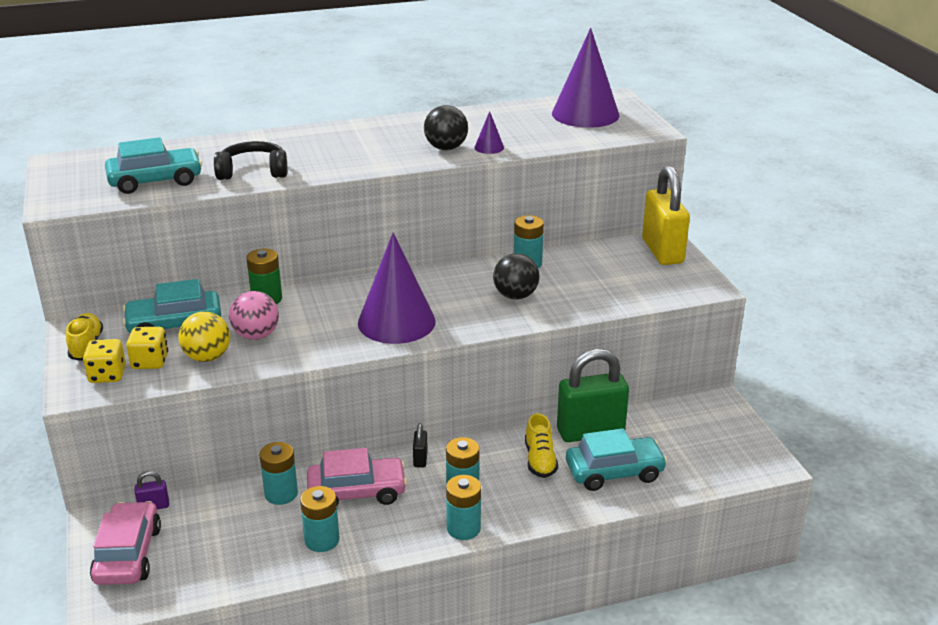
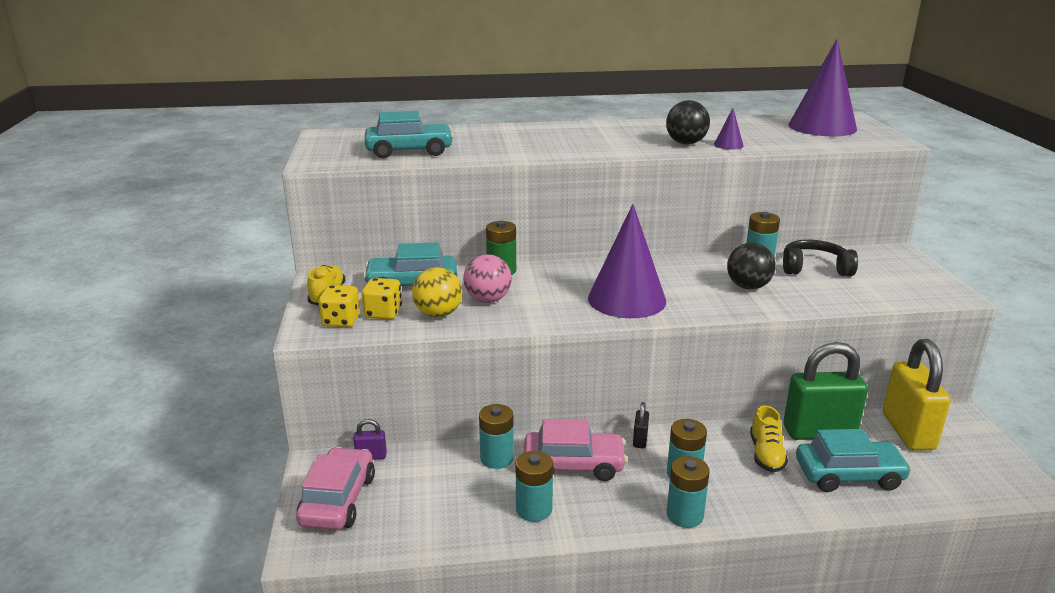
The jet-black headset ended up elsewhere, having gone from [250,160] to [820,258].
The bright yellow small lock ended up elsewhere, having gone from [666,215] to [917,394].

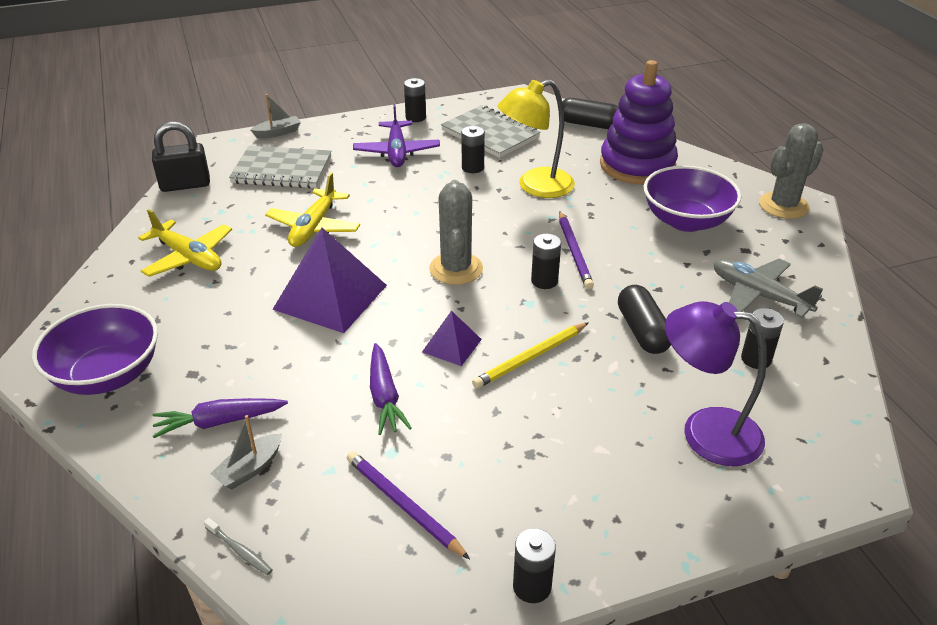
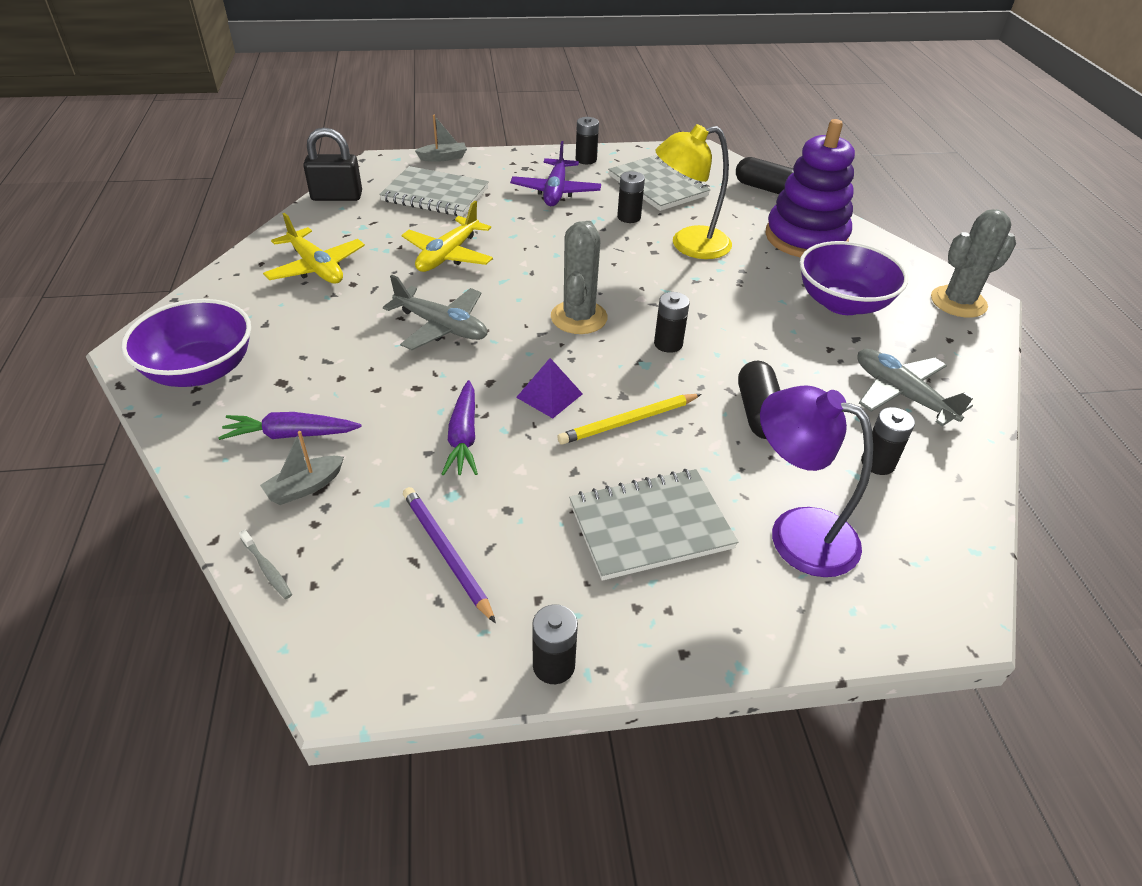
The second view lost the royal purple lead pencil at [576,250].
Where the royal purple pyramid stood at [329,280], the ash-grey aeroplane came to stand at [435,312].
The second view gained the ash-grey notepad at [653,525].

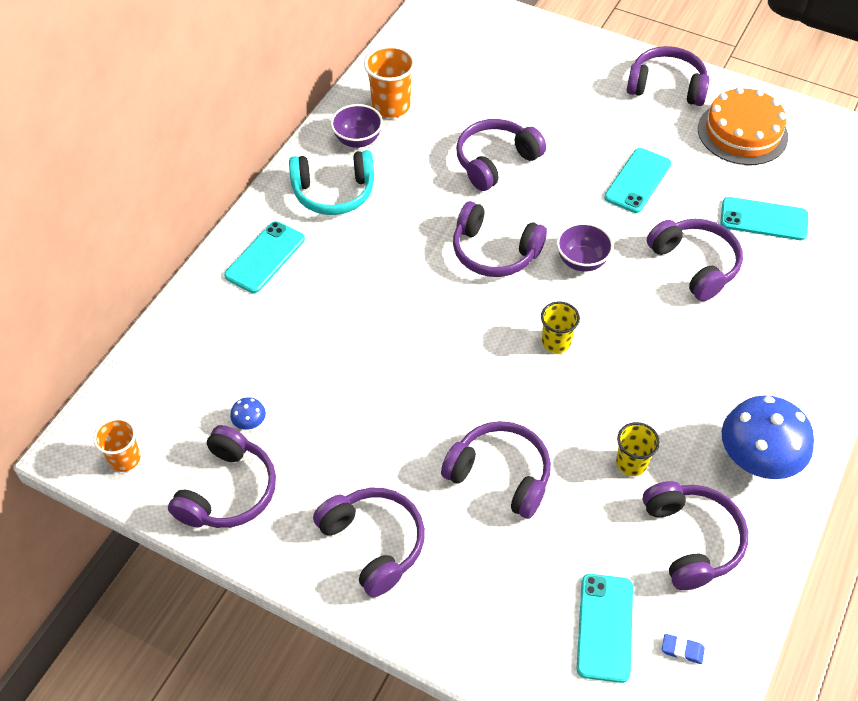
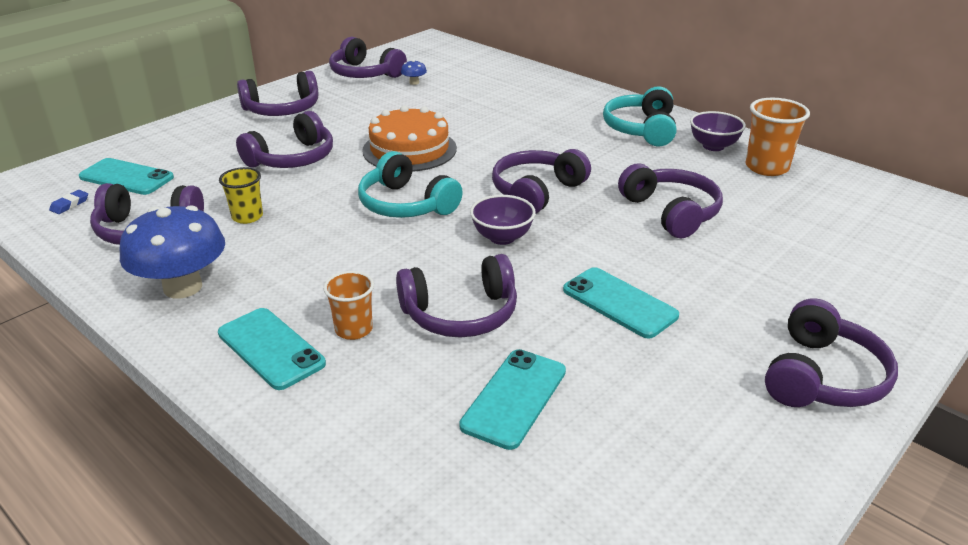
The orange cake ended up elsewhere, having gone from [743,126] to [409,138].
The teal smartphone ended up elsewhere, having gone from [264,257] to [272,349].
Where the bright yellow cup stood at [560,327], the teal headset came to stand at [410,184].
The orange cup ended up elsewhere, having gone from [116,445] to [348,305].

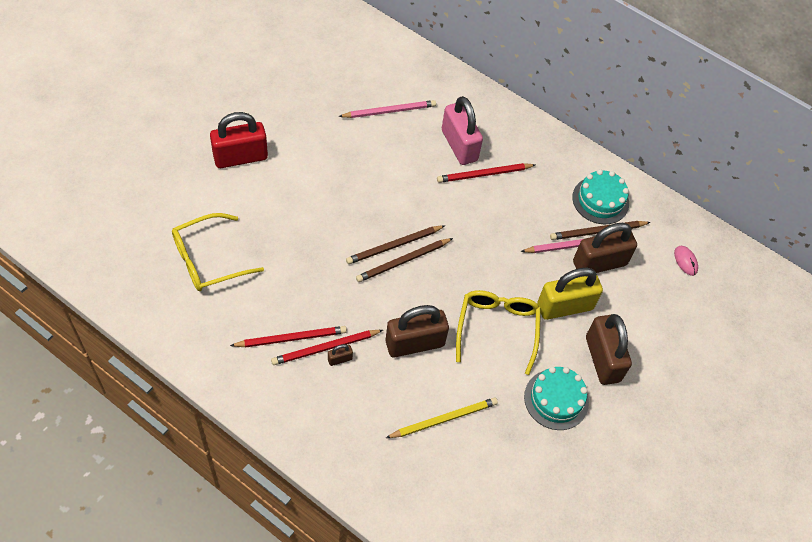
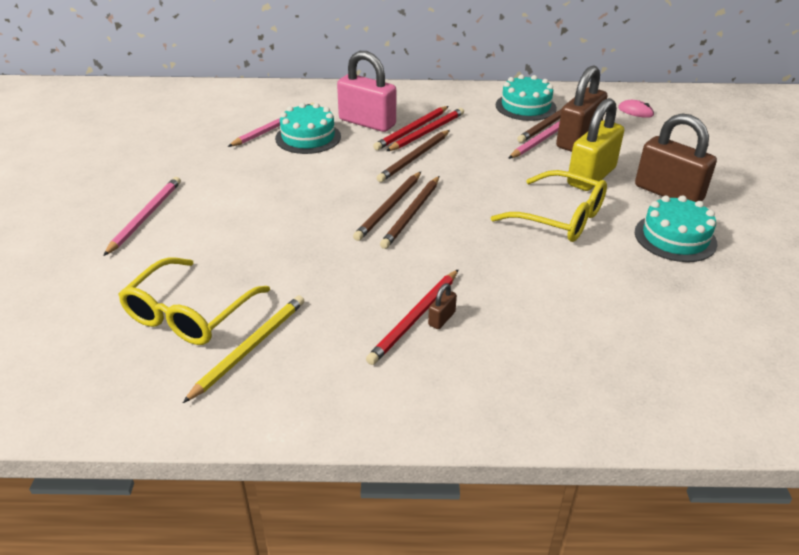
Where the scarlet small lock stood at [239,140], the rosy lead pencil came to stand at [142,216].
The bright yellow glasses at [498,332] ended up facing another way, 150 degrees clockwise from before.
The second view lost the brown small lock at [417,331].
The scarlet lead pencil ended up elsewhere, having gone from [288,337] to [425,129].
The bright yellow lead pencil ended up elsewhere, having gone from [442,417] to [243,349].
The second view gained the teal cake at [308,128].
The second view gained the brown lead pencil at [413,156].

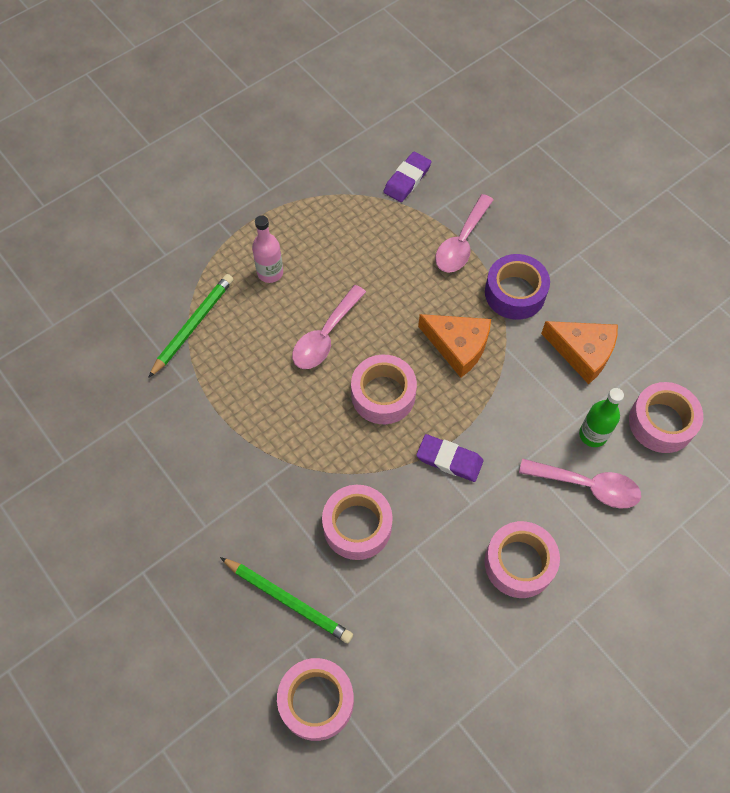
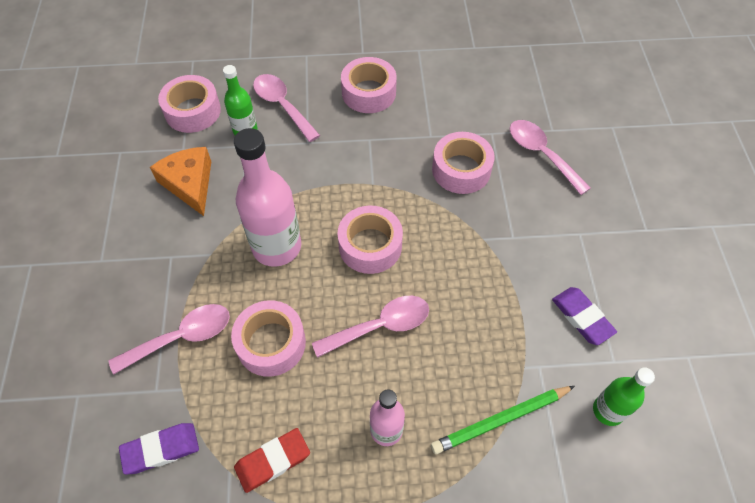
The second view lost the royal purple tape at [517,287].
Where the orange piece of cheese stood at [454,346], the rosy bottle came to stand at [267,197].
The royal purple eraser ended up elsewhere, having gone from [450,458] to [584,316].
Where the leaf-green lead pencil stood at [286,600], the rosy teaspoon came to stand at [550,157].
The rosy tape ended up elsewhere, having gone from [315,699] to [268,338].
The second view gained the leaf-green bottle at [624,396].
The second view gained the scarlet eraser at [272,460].

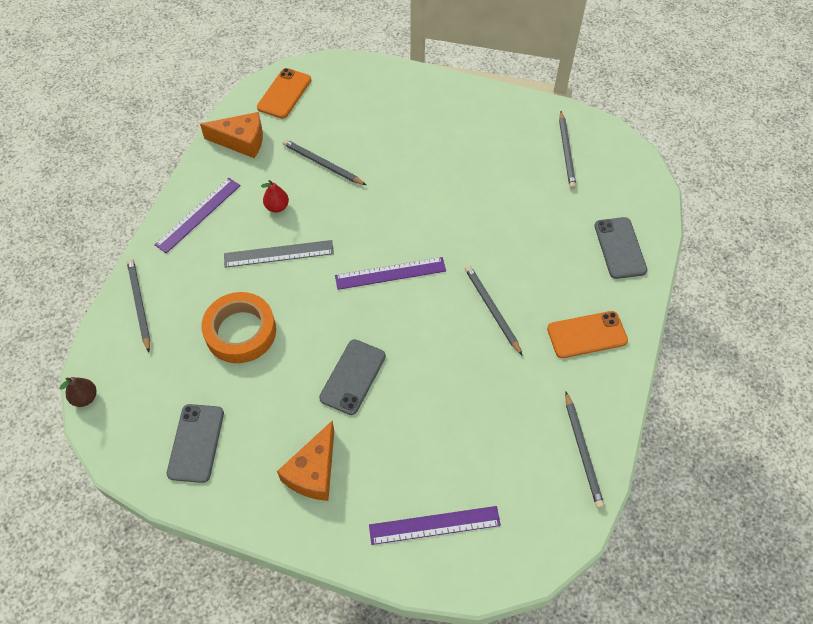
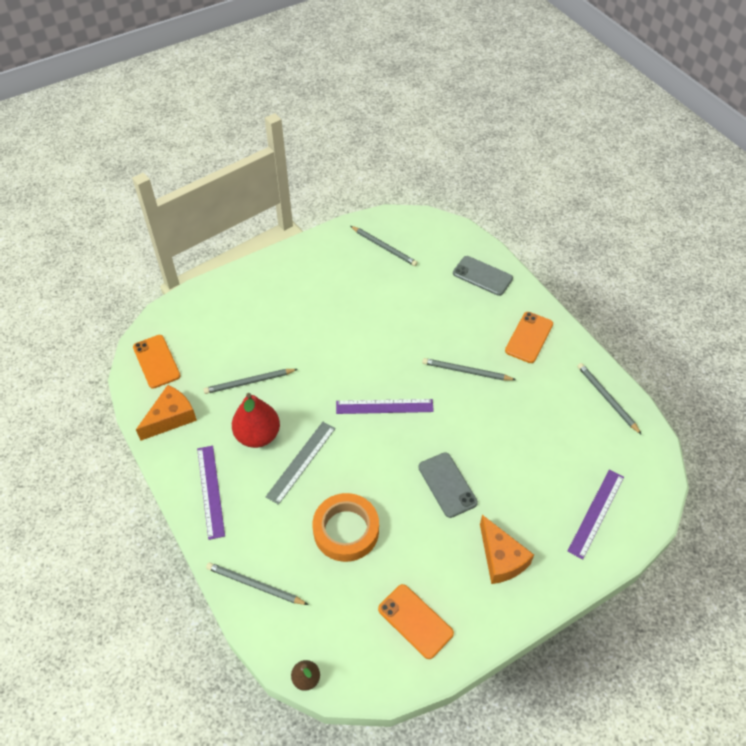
The size of the scarlet pear at [275,196] changed by a factor of 1.96.
The royal purple measuring stick at [390,273] ended up facing another way, 60 degrees clockwise from before.
The ash-grey lead pencil at [584,450] ended up facing another way, 150 degrees counterclockwise from before.
What was the ash-grey smartphone at [195,443] turned into the orange smartphone at [416,621].

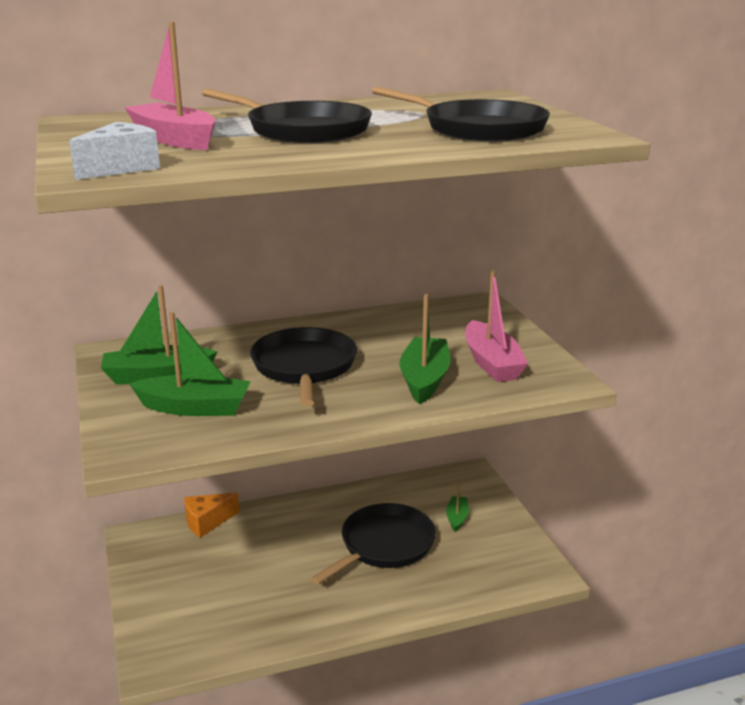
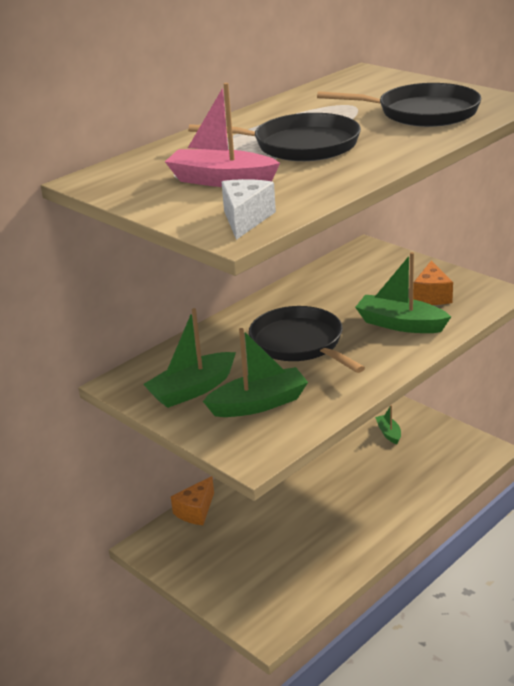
Where the rosy boat stood at [496,326], the orange piece of cheese came to stand at [433,283].
The leaf-green boat at [425,349] ended up facing another way, 45 degrees counterclockwise from before.
The second view lost the jet-black frying pan at [373,543].

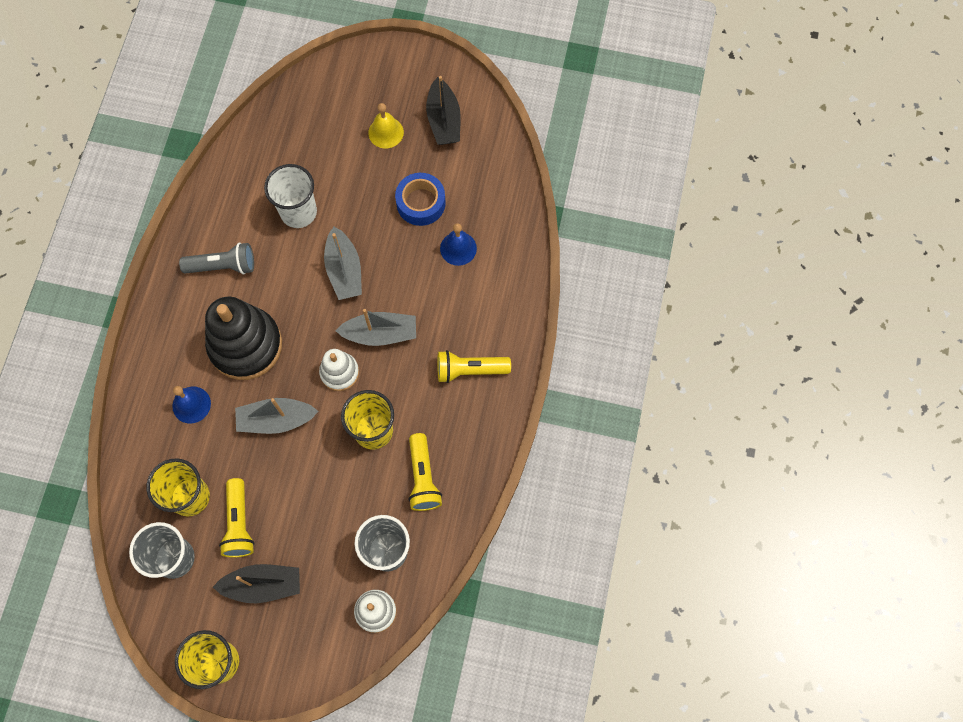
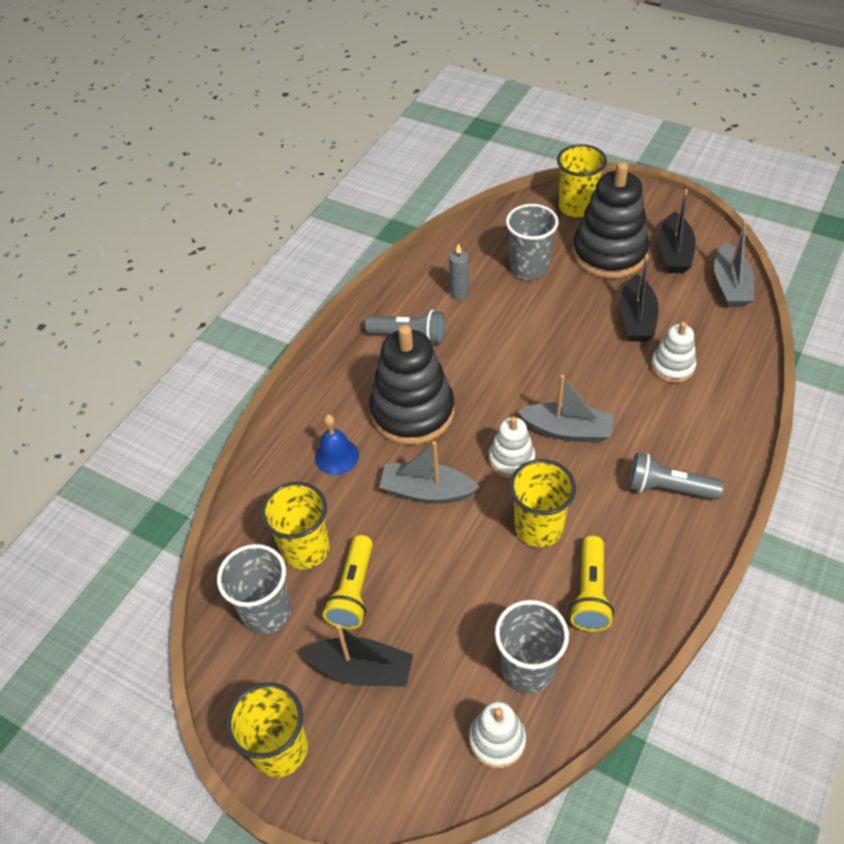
Where the bright yellow bell stood at [386,125], the jet-black stacking rings came to stand at [611,220].
The second view lost the white cup at [290,196].
Where the cobalt tape stood at [420,199], the jet-black boat came to stand at [639,298].
Where the cobalt bell stood at [458,244], the white stacking rings came to stand at [674,352].
The ash-grey boat ended up elsewhere, having gone from [343,263] to [734,264].
What was the bright yellow pocket torch at [474,366] turned into the ash-grey pocket torch at [676,476].
The second view gained the bright yellow cup at [582,181].
The second view gained the ash-grey cup at [532,242].
The second view gained the ash-grey pillar candle at [459,271].

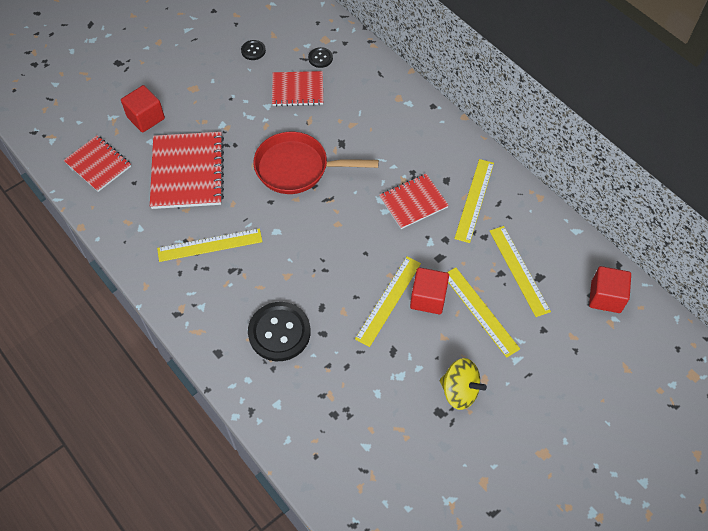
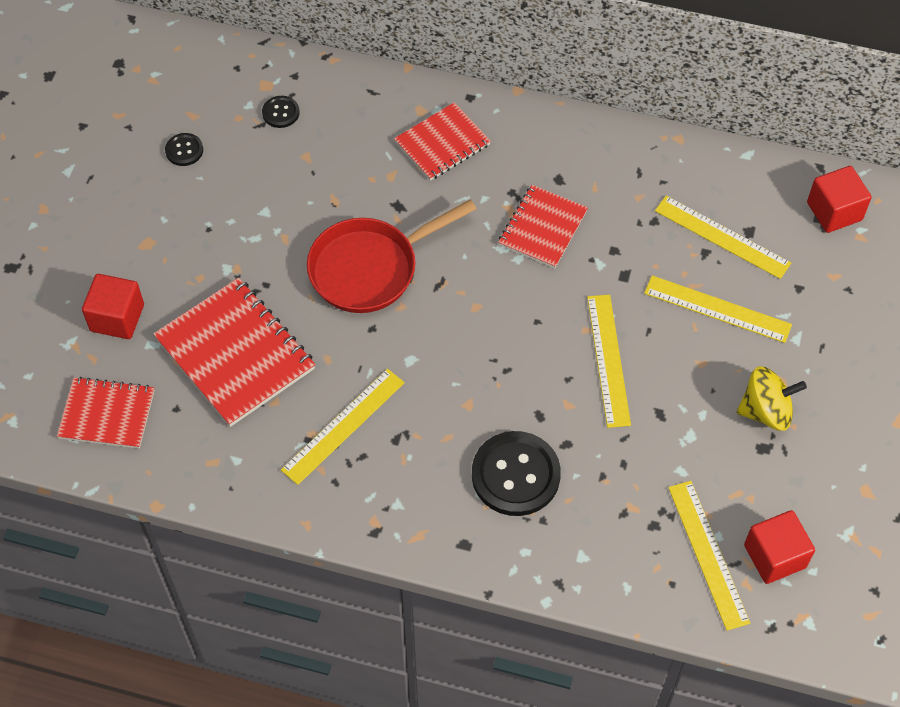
The scarlet notepad ended up elsewhere, having gone from [297,88] to [442,141].
The bright yellow measuring stick ended up elsewhere, having gone from [474,201] to [709,556].
The scarlet block ended up elsewhere, having gone from [429,290] to [779,547].

